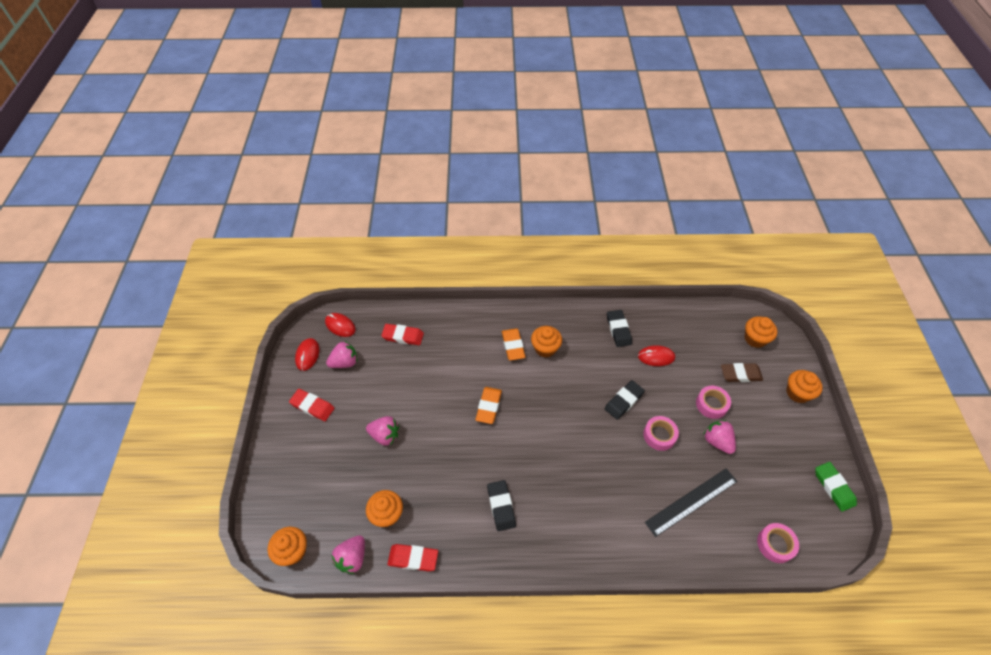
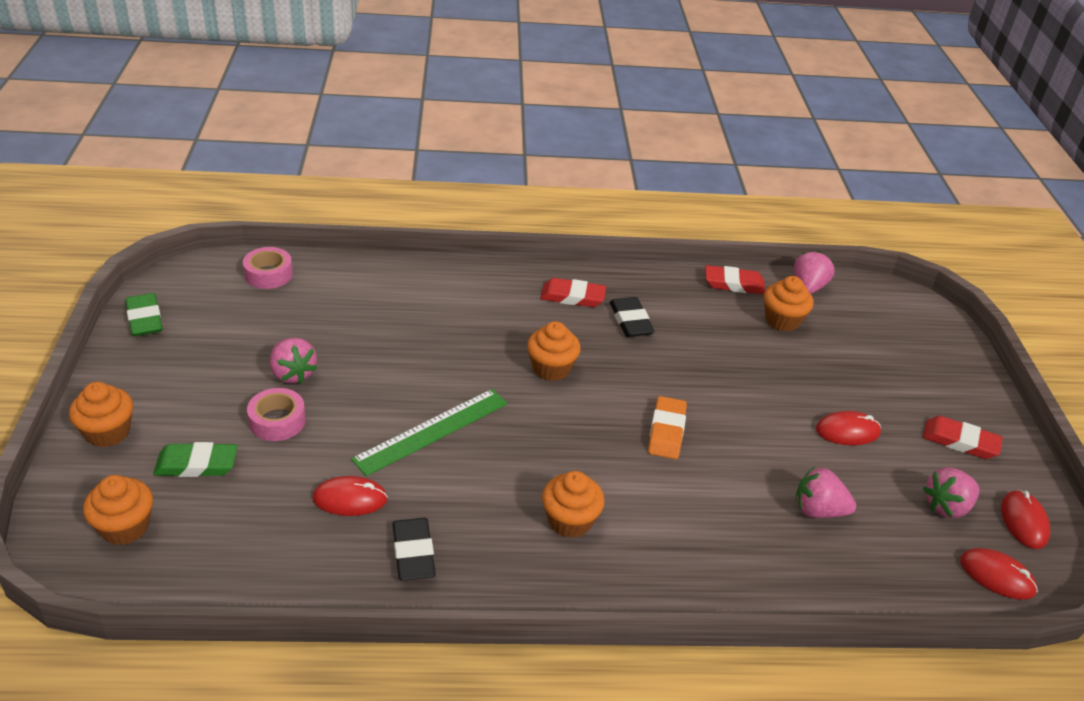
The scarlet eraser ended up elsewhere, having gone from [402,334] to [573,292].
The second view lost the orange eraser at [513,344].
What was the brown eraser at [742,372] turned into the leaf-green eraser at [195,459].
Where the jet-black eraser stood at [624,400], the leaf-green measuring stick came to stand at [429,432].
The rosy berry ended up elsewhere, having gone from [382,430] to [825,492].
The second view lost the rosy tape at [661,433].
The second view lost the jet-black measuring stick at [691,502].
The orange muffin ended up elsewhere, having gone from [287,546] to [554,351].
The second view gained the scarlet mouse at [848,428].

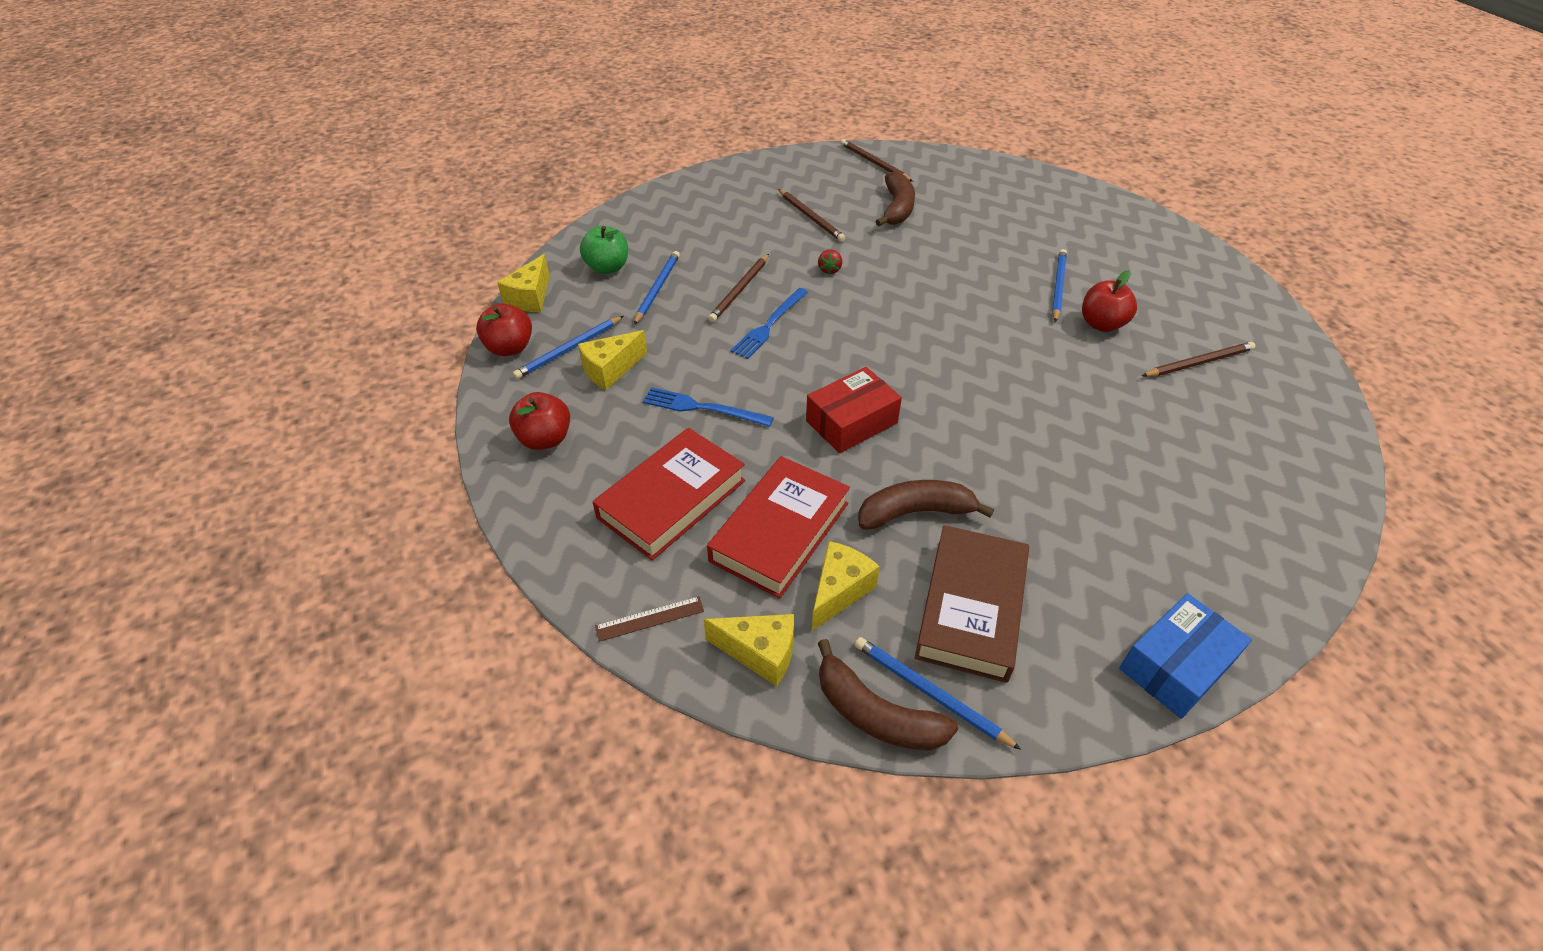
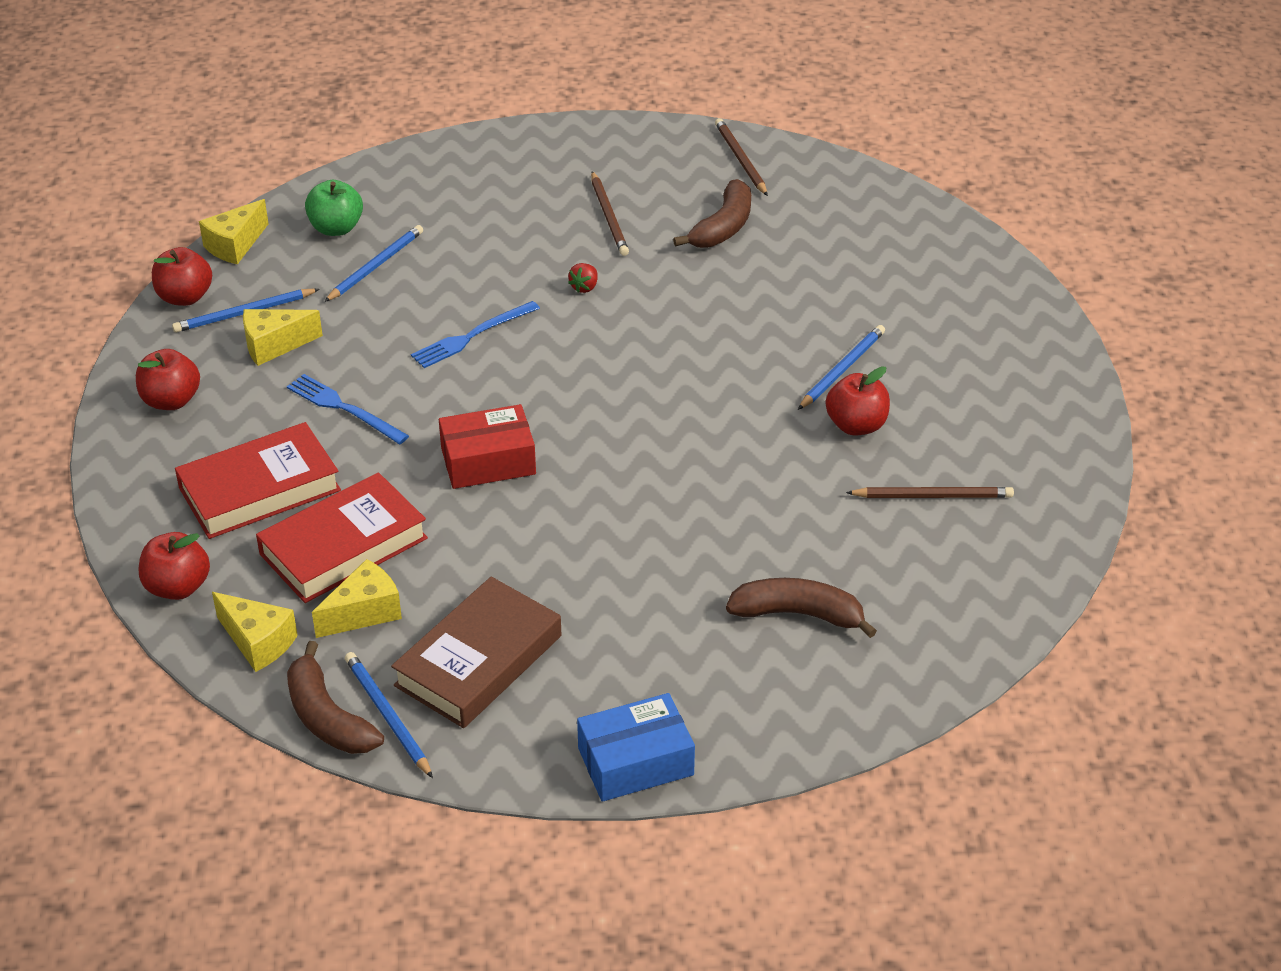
The second view lost the brown lead pencil at [738,288].
The brown toy banana ended up elsewhere, having gone from [926,505] to [801,608].
Where the brown measuring stick stood at [649,619], the scarlet apple fruit came to stand at [174,566].

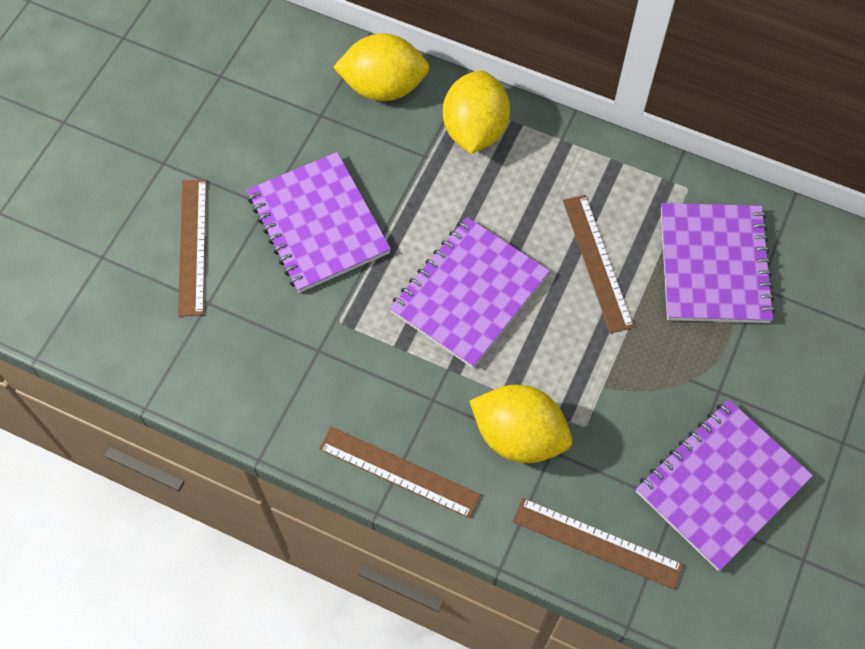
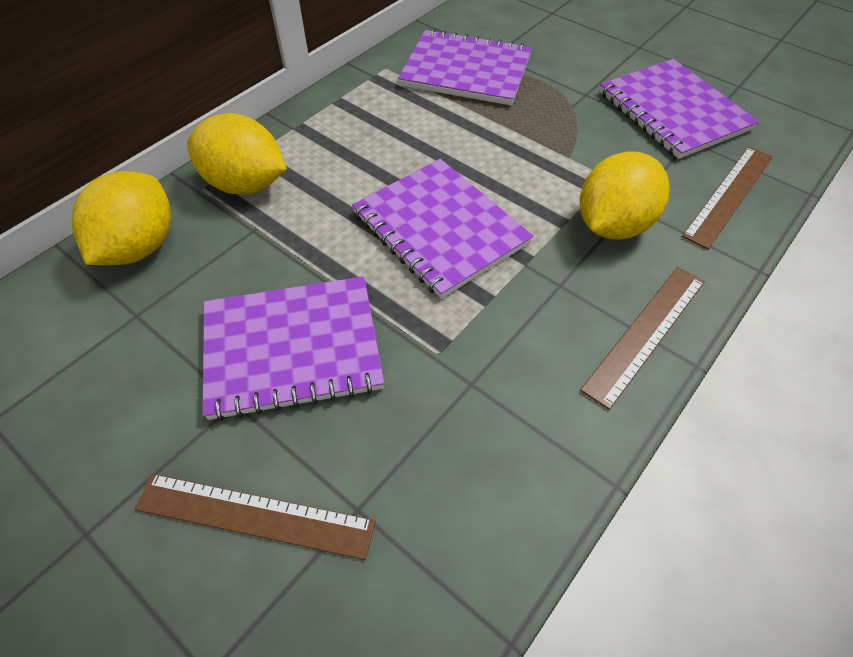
The second view lost the brown measuring stick at [598,264].

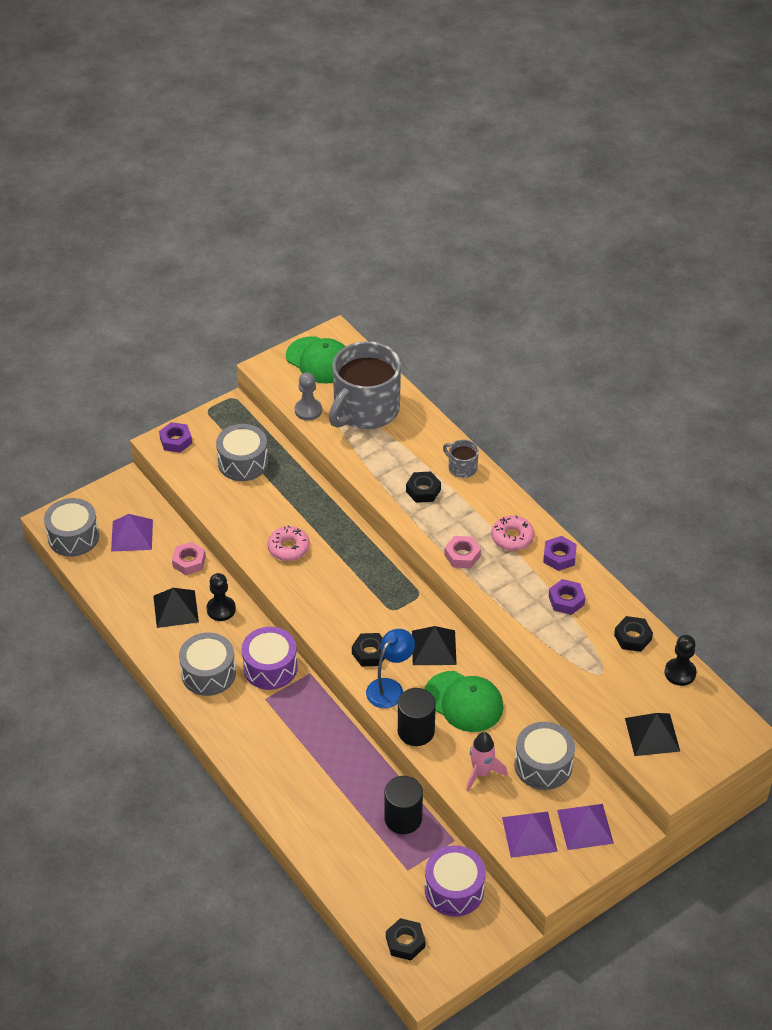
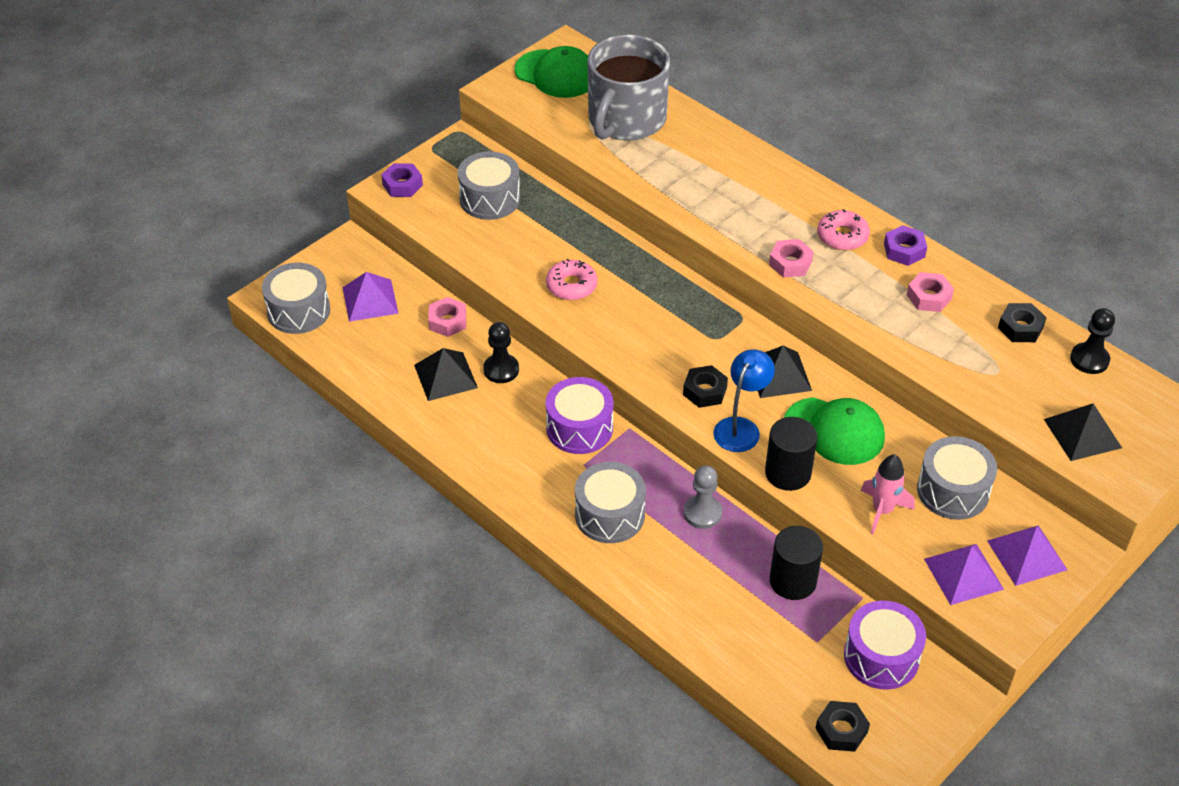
The ash-grey chess pawn ended up elsewhere, having gone from [308,396] to [703,497].
The second view lost the ash-grey tea mug at [461,459].
The second view lost the jet-black hex nut at [423,487].
What was the royal purple hex nut at [567,597] turned into the rosy hex nut at [930,292].
The ash-grey toy drum ended up elsewhere, having gone from [207,664] to [610,502].

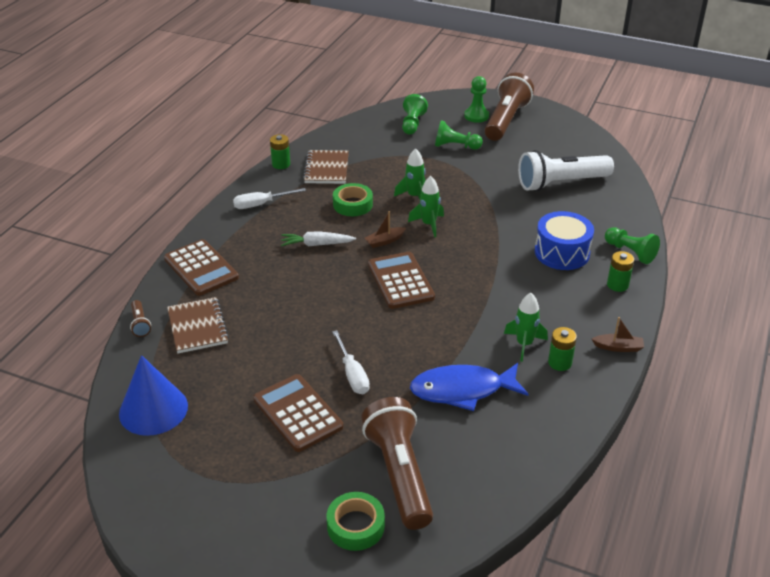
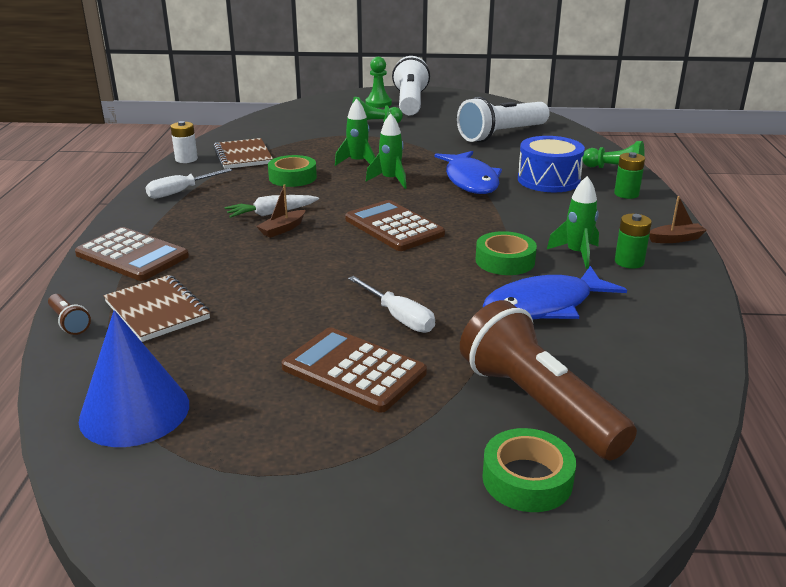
What was the brown pocket torch at [509,106] turned into the white pocket torch at [411,85].
The second view lost the leaf-green chess pawn at [415,114].
What was the leaf-green AA battery at [280,151] turned into the white AA battery at [184,142].
The brown boat ended up elsewhere, having gone from [385,229] to [280,211].
The second view gained the cobalt toy fish at [468,172].
The second view gained the leaf-green tape at [506,253].

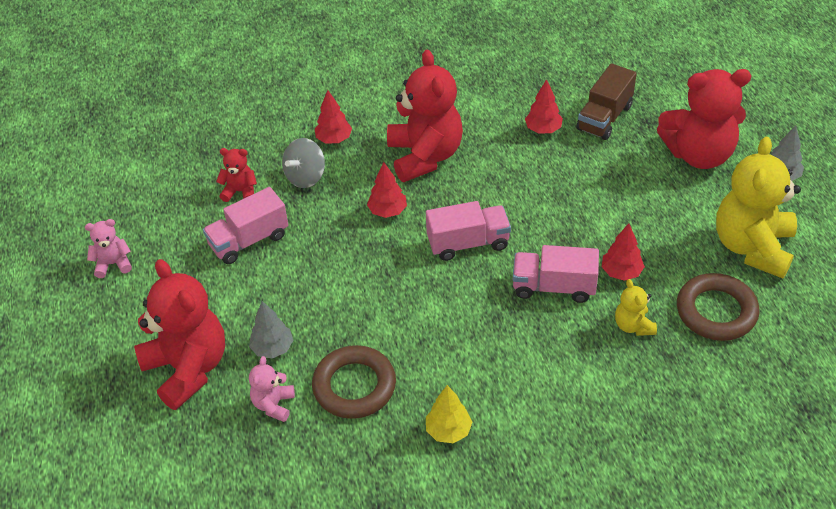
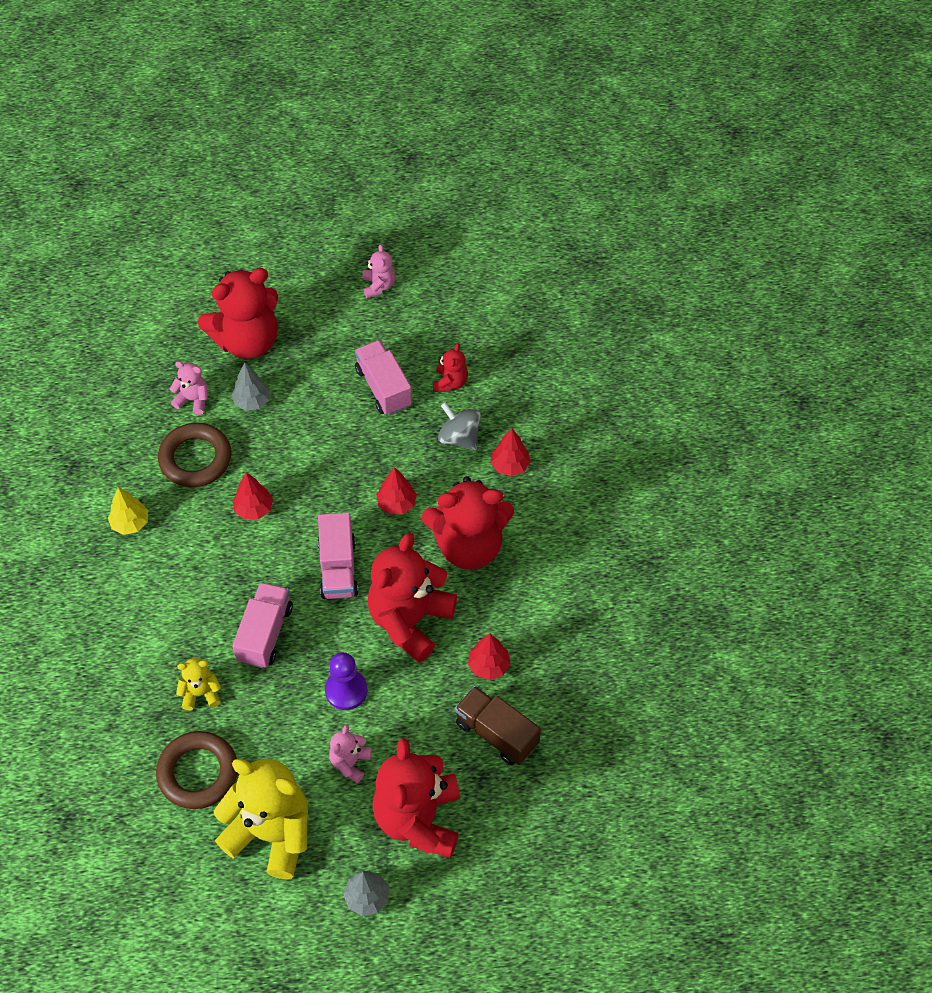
The scarlet tree ended up elsewhere, having gone from [623,252] to [253,496].
The second view gained the scarlet stuffed bear at [412,598].
The second view gained the royal purple chess pawn at [346,681].
The second view gained the rosy stuffed bear at [350,754].

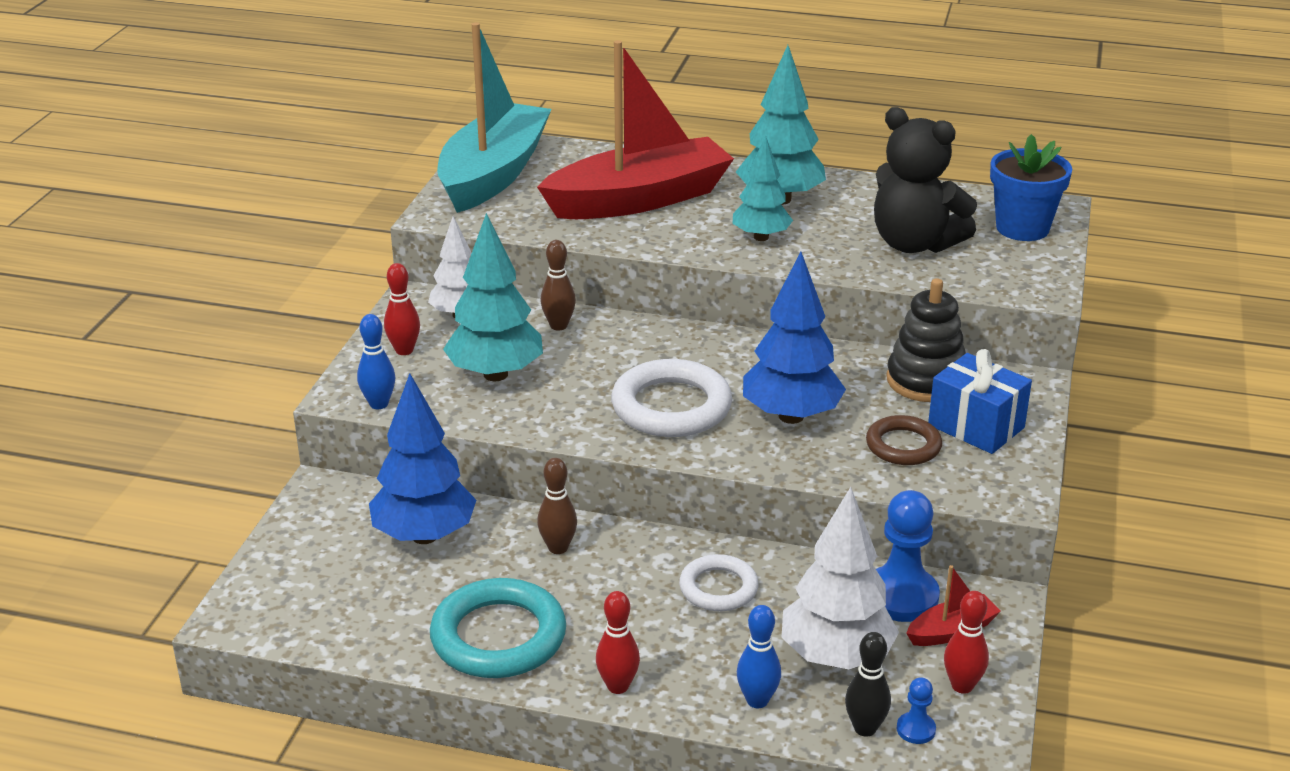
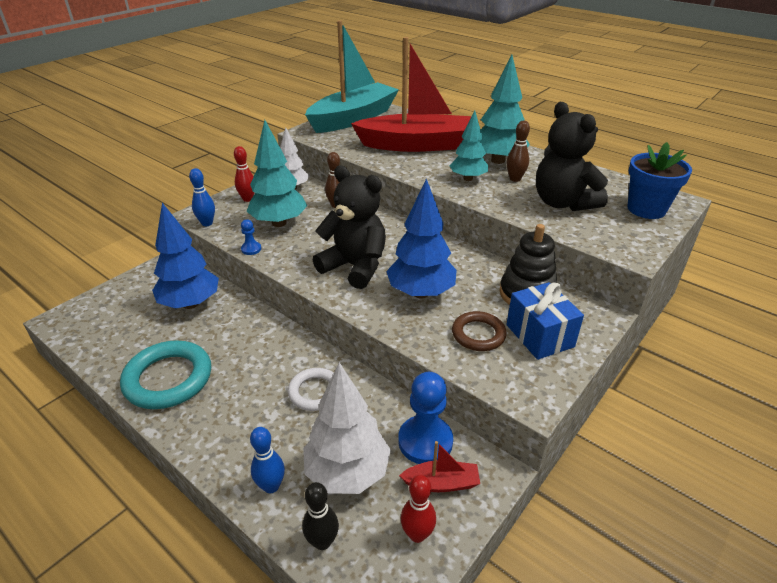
Where the white torus stood at [671,398], the jet-black stuffed bear came to stand at [349,227].
The brown tenpin ended up elsewhere, having gone from [557,506] to [518,151].
The second view lost the scarlet tenpin at [618,642].
The cobalt chess pawn ended up elsewhere, having gone from [916,710] to [251,237].

